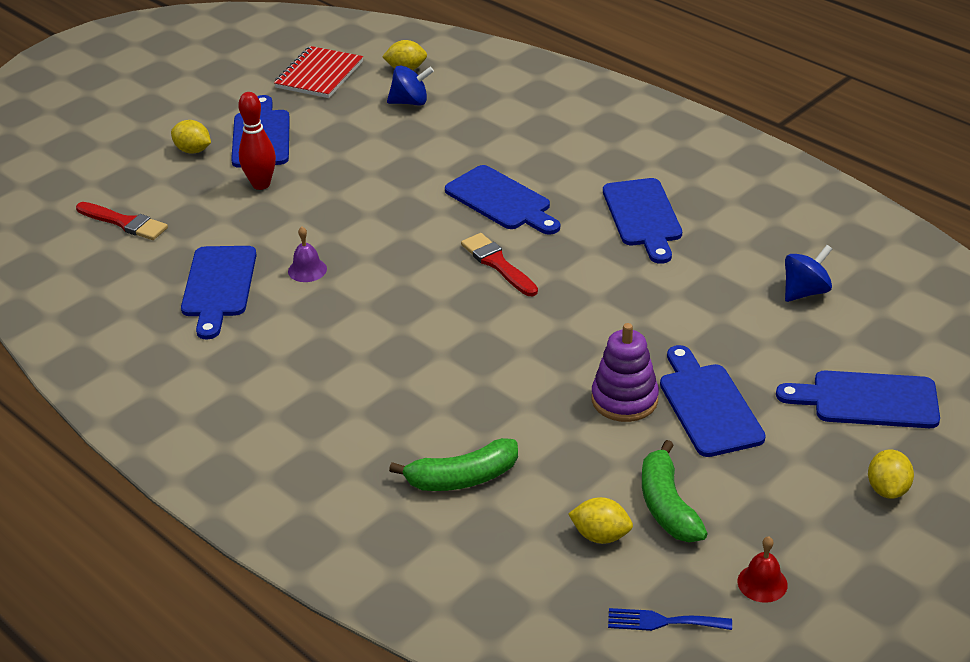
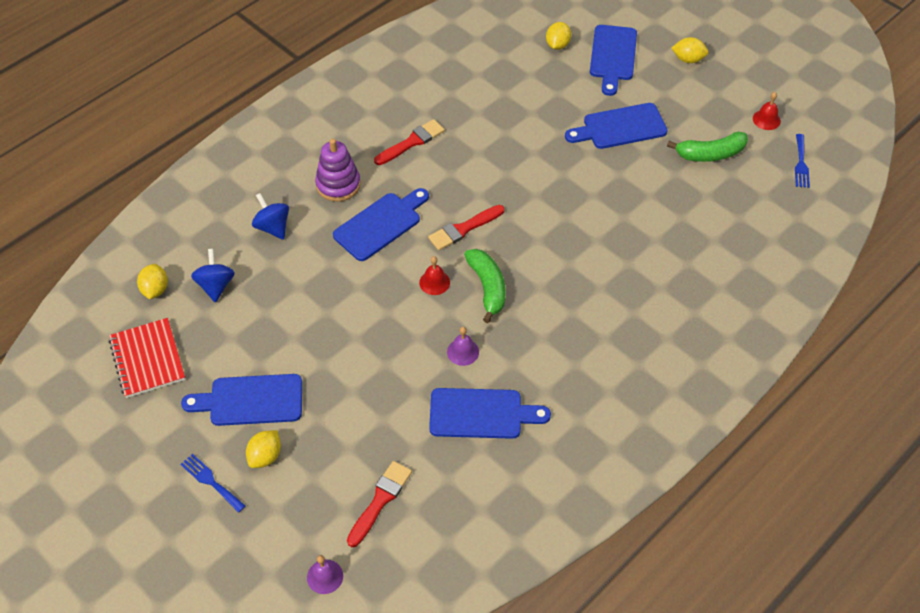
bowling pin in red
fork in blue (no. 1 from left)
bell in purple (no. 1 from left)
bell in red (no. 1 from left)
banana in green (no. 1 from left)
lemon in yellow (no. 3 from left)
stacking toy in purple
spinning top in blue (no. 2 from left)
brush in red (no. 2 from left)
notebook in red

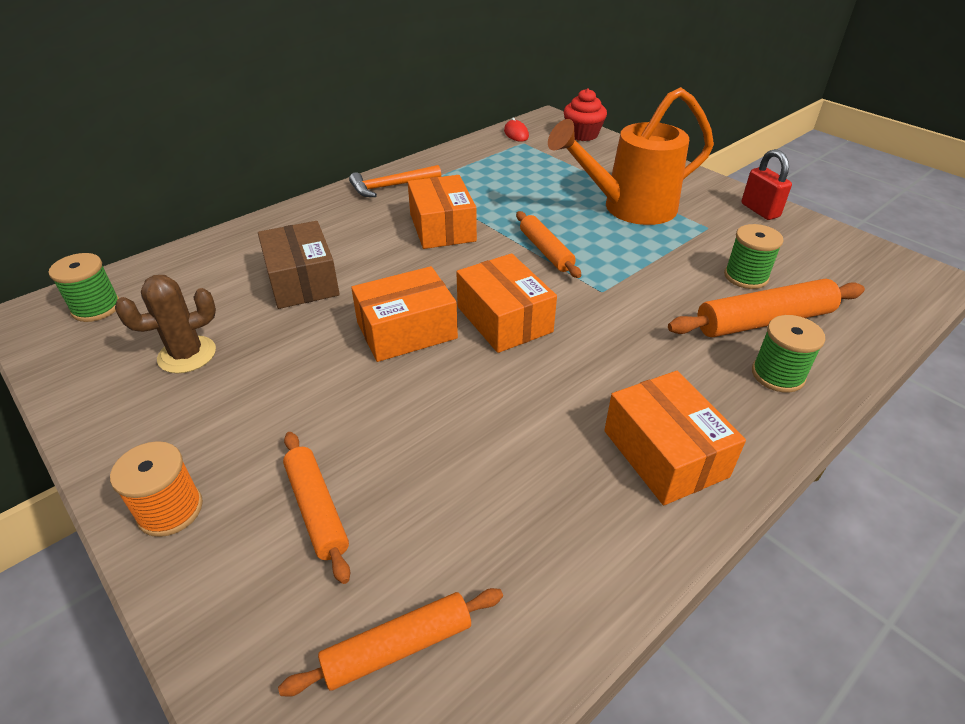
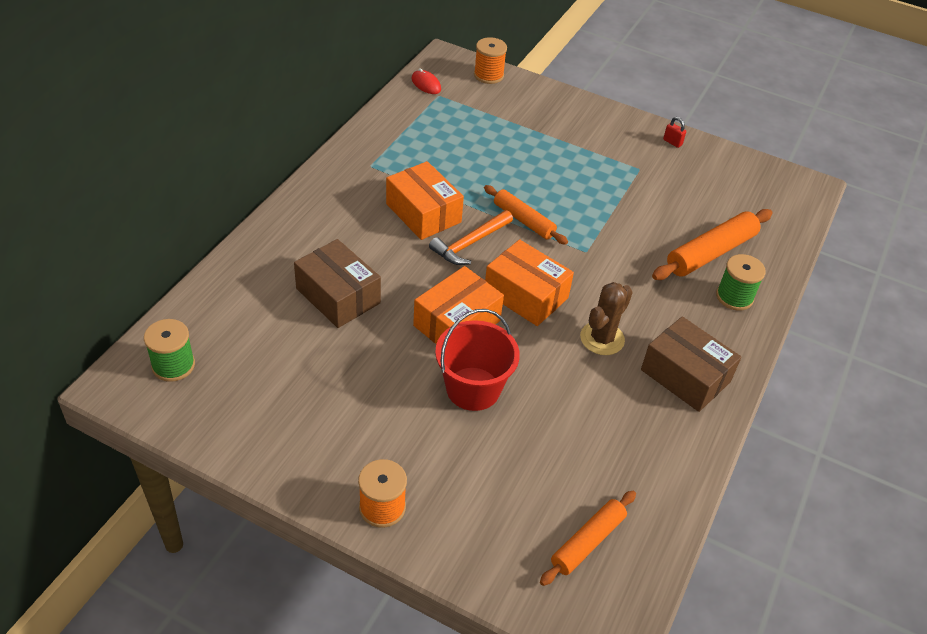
rolling pin in orange (no. 1 from left in the first image)
watering can in orange
spool in green (no. 2 from left in the first image)
bucket in red
cactus in brown
hammer in orange
spool in orange (no. 2 from left)
box in brown (no. 2 from left)
padlock in red

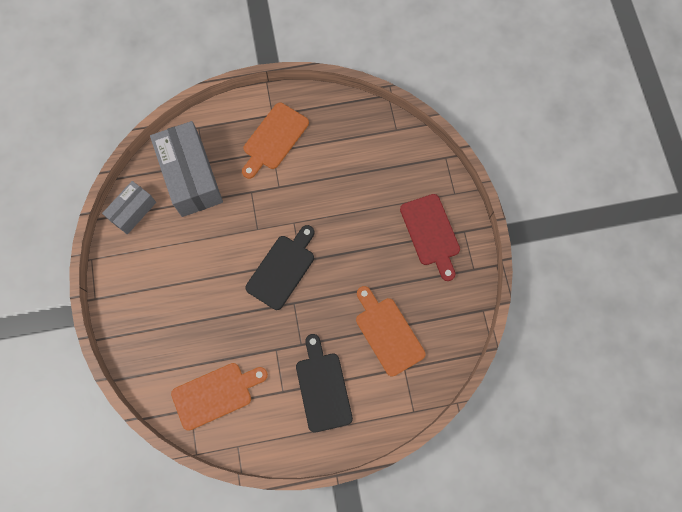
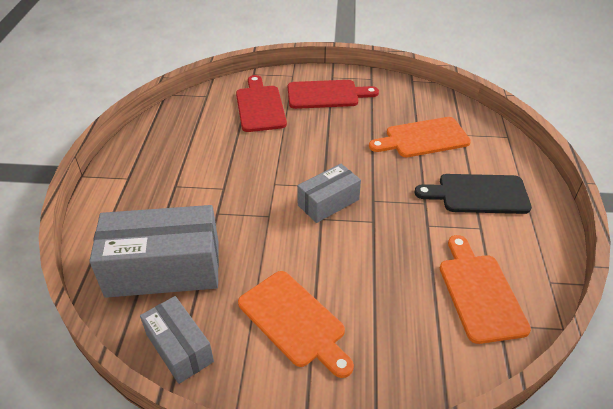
cutting board in red (no. 1 from left)
cutting board in orange (no. 1 from left)
box in grey (no. 3 from left)

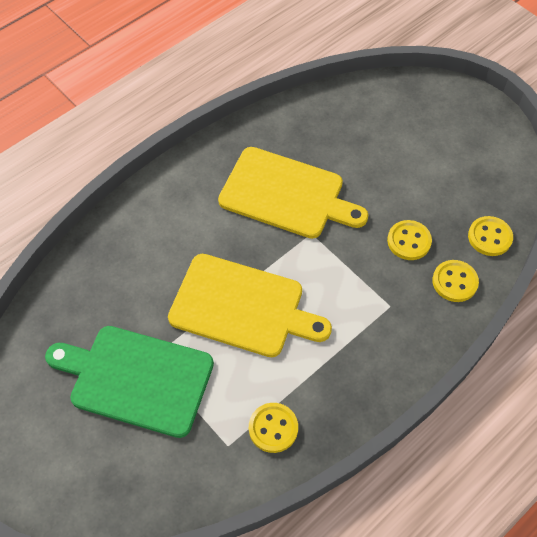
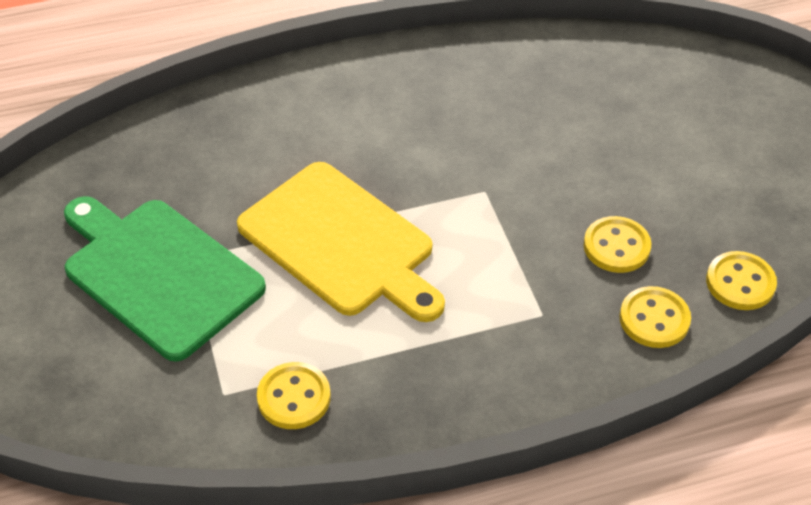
cutting board in yellow (no. 2 from left in the first image)

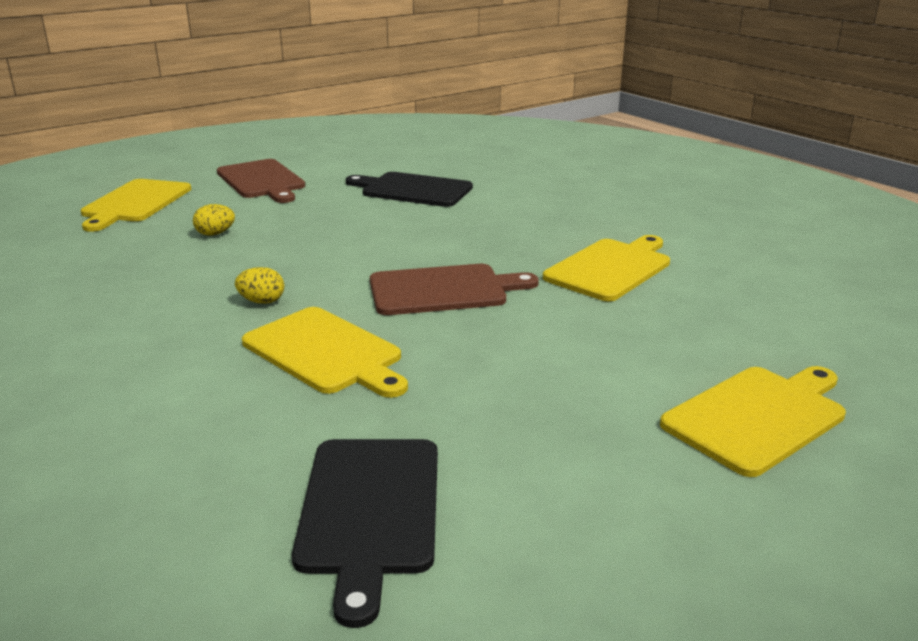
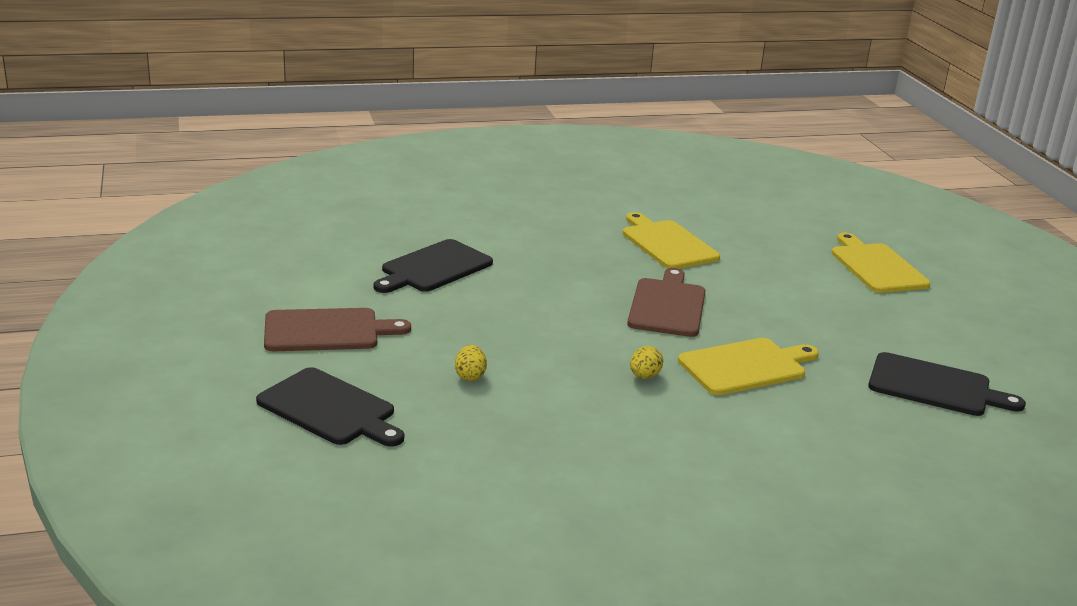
cutting board in black (no. 1 from left)

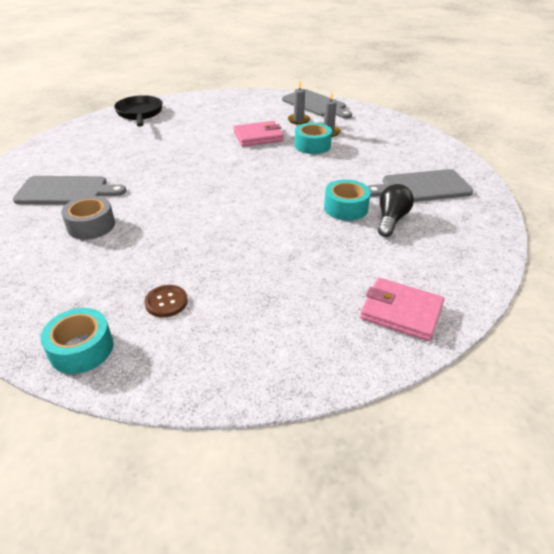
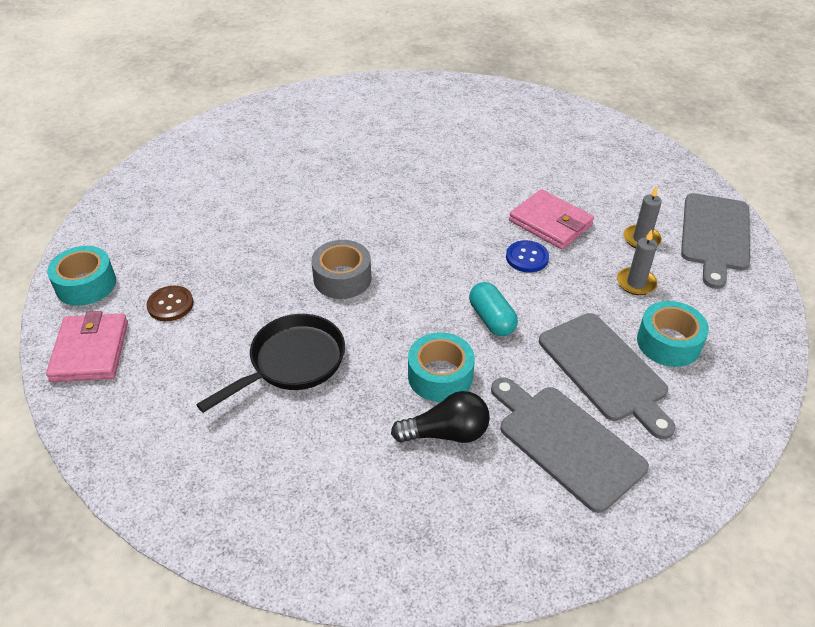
capsule in turquoise
button in blue
cutting board in grey (no. 2 from left)
tape in grey
pan in black
tape in turquoise (no. 3 from left)
wallet in pink (no. 1 from left)

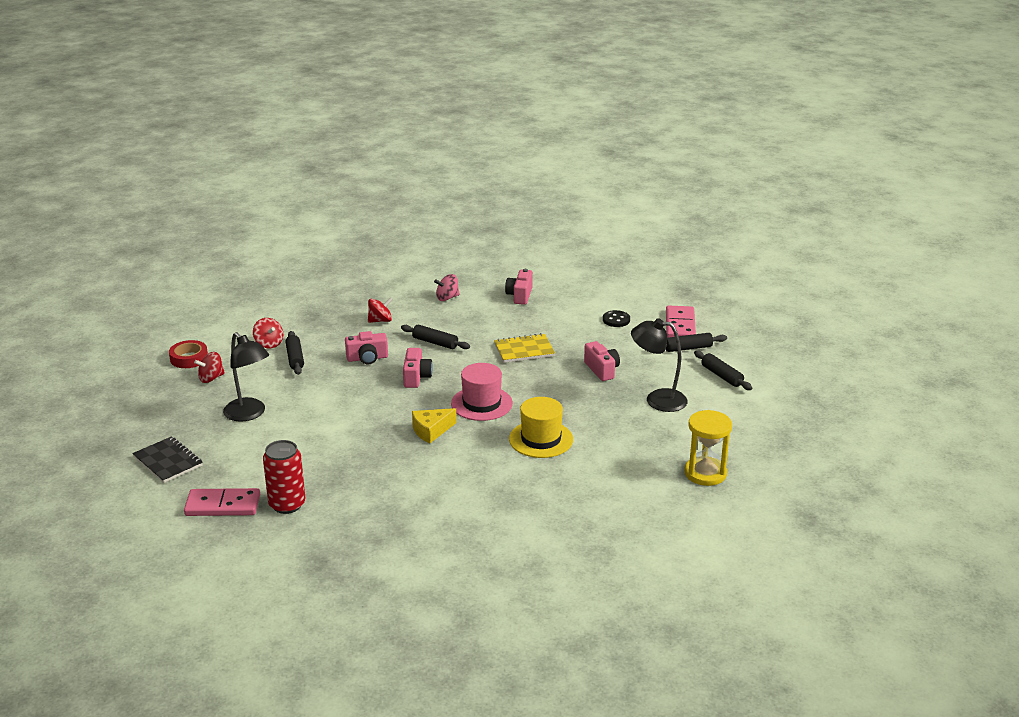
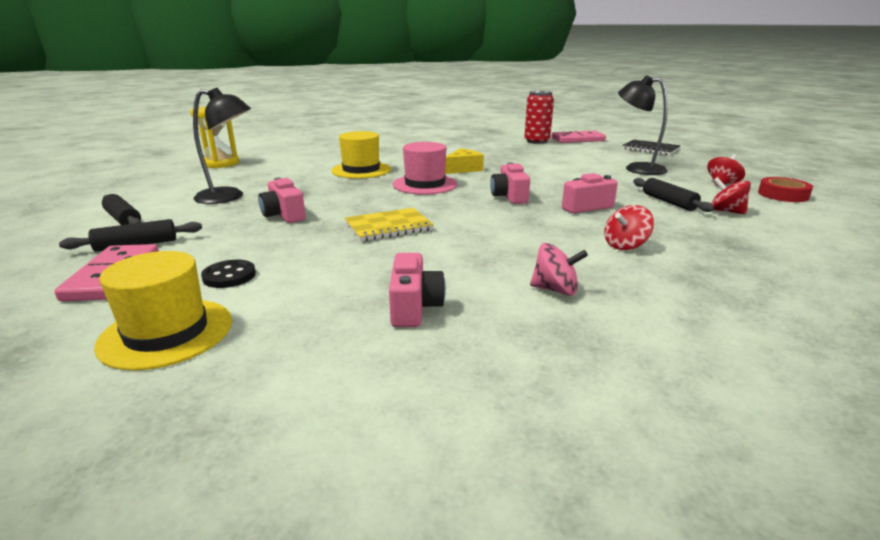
rolling pin in black (no. 2 from left in the first image)
hat in yellow (no. 1 from left)
spinning top in pink

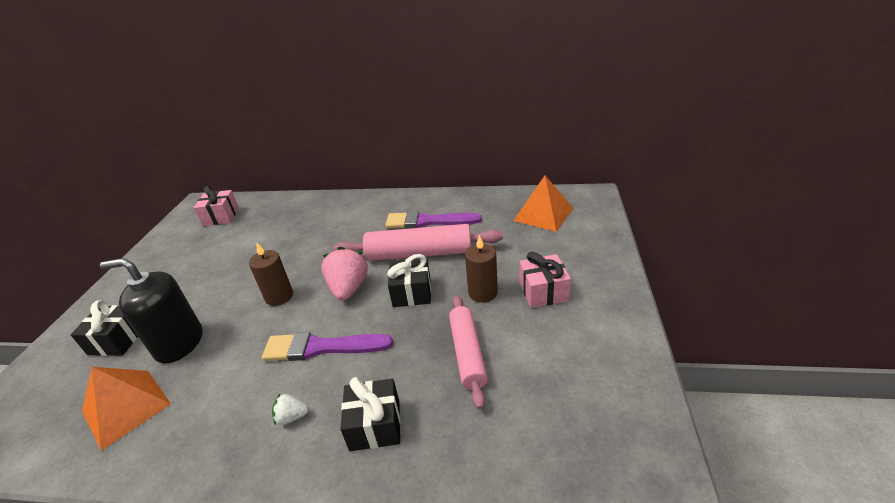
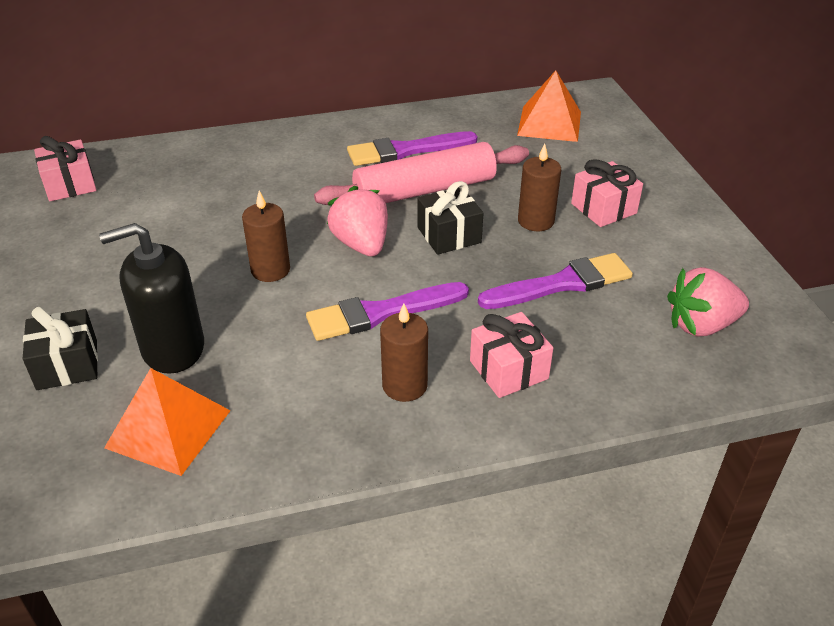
strawberry in pink (no. 2 from left)
candle in brown (no. 2 from left)
brush in purple (no. 3 from left)
gift in pink (no. 2 from left)

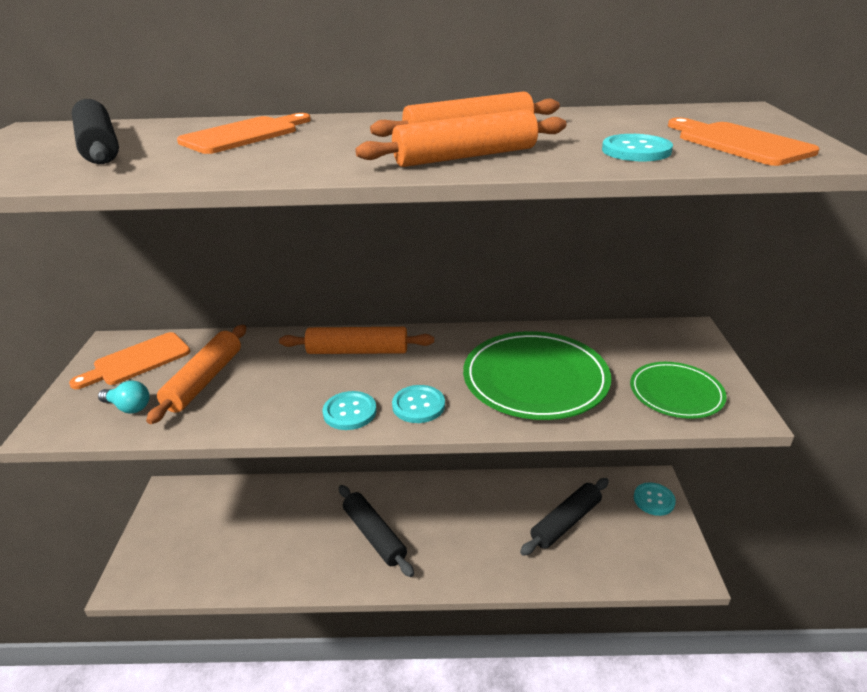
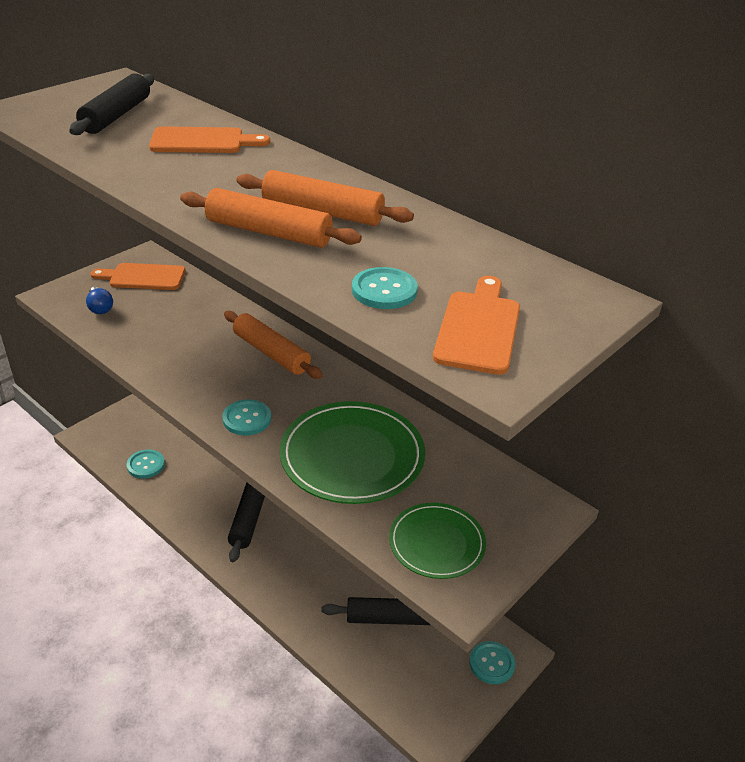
rolling pin in orange (no. 1 from left in the first image)
button in turquoise (no. 1 from left)
light bulb in blue

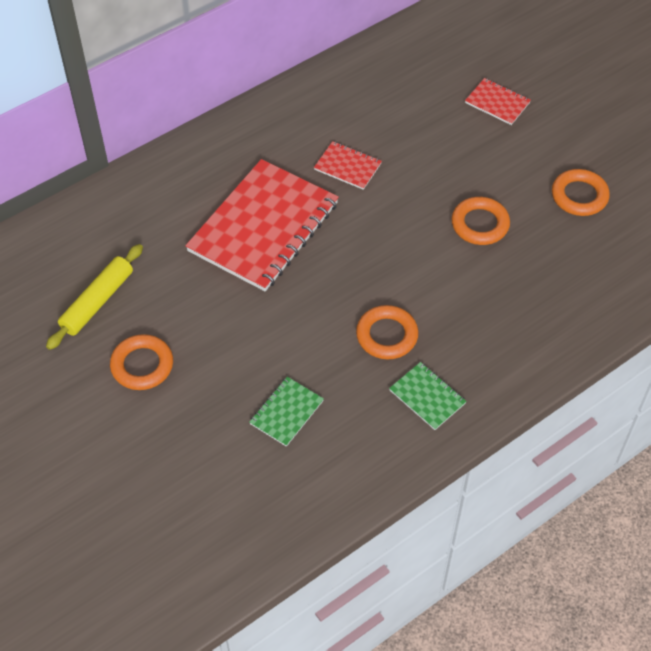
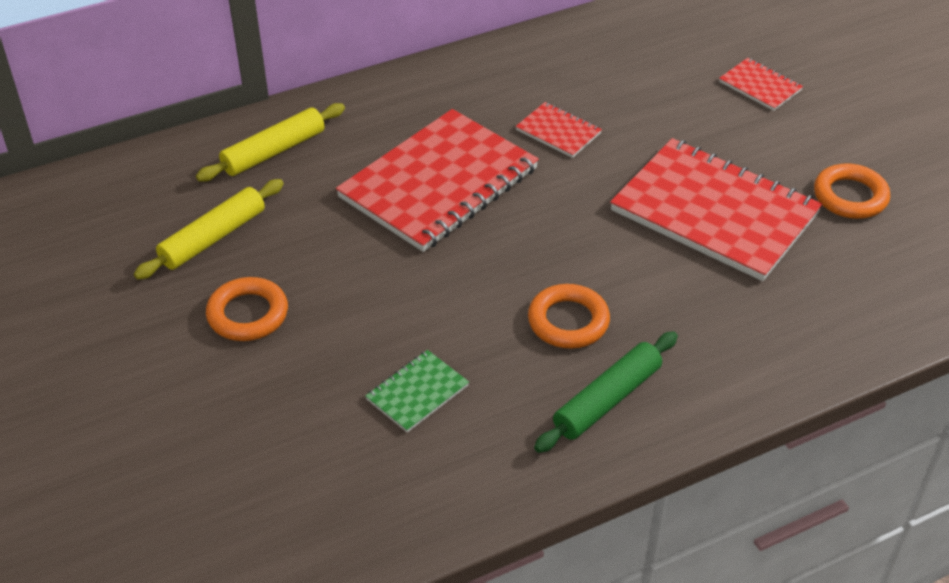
rolling pin in yellow (no. 2 from left)
rolling pin in green
notebook in red (no. 3 from left)

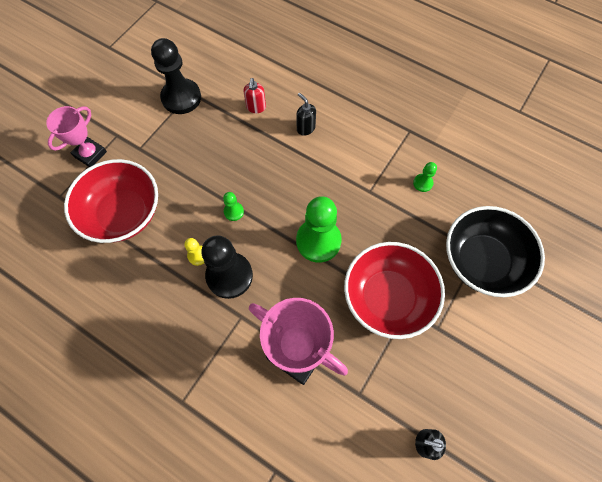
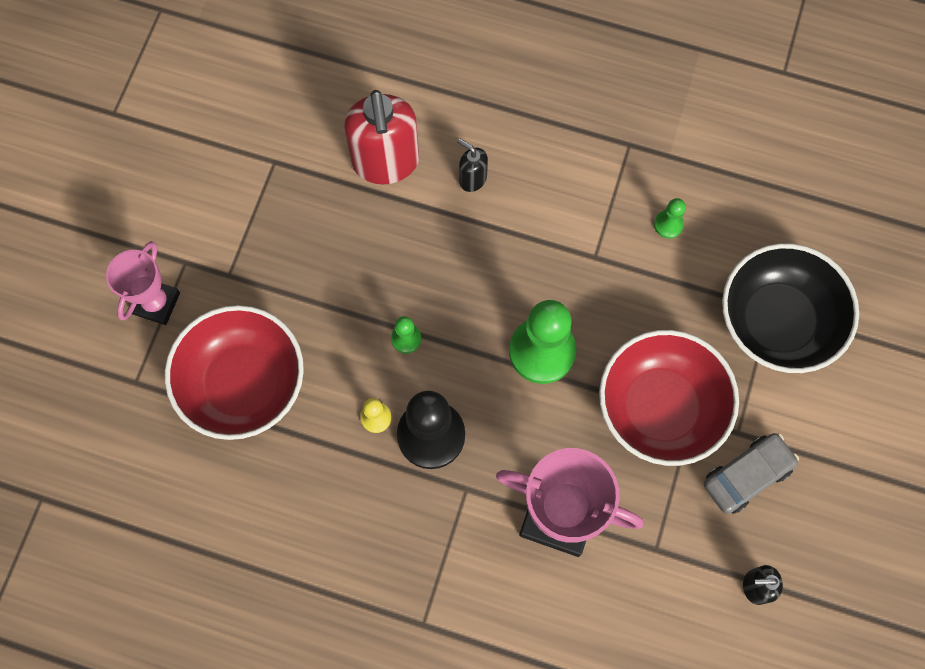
pawn in black (no. 1 from left in the first image)
car in grey
soap dispenser in red

